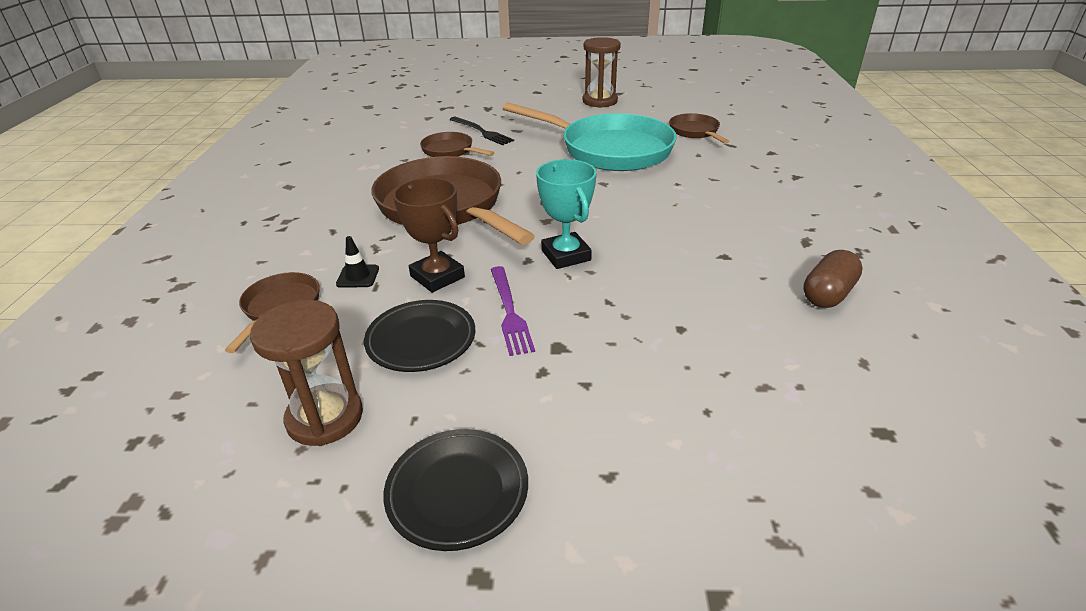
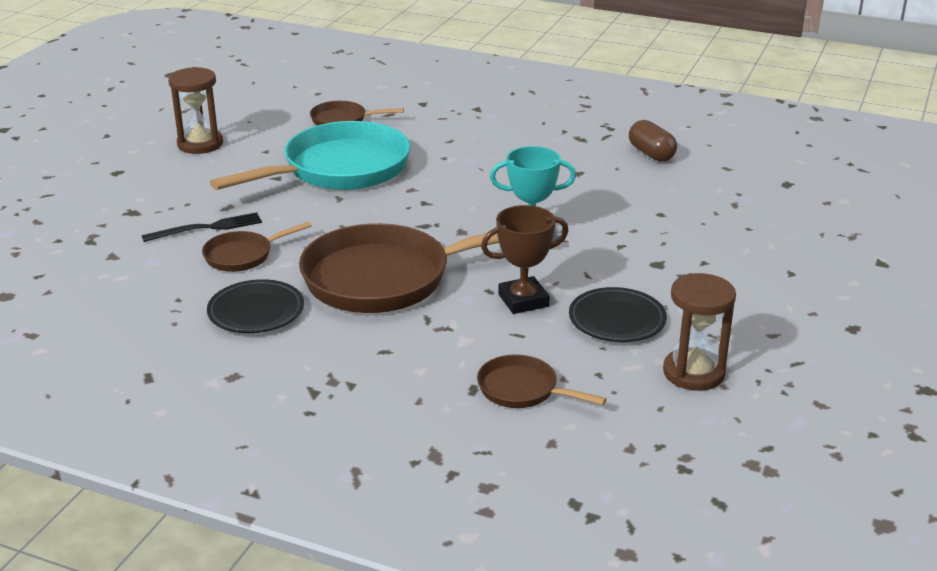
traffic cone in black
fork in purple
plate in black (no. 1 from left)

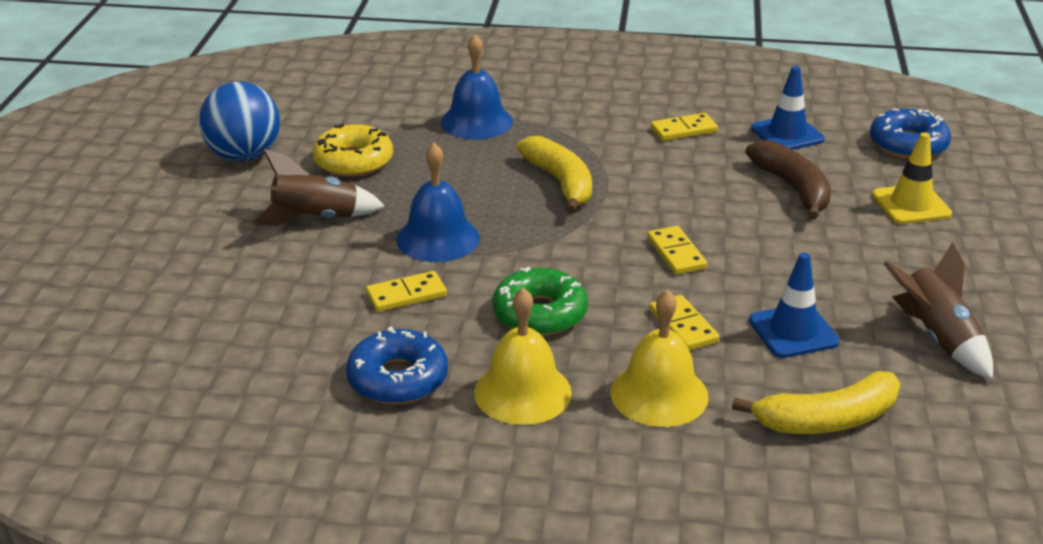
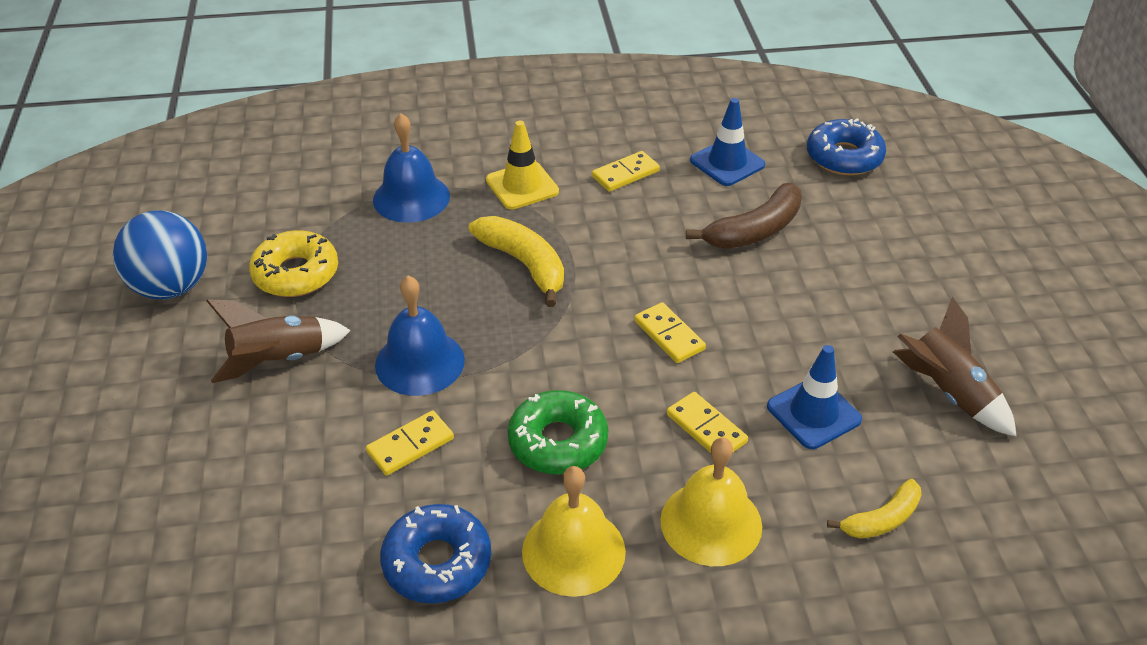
traffic cone in yellow
banana in brown
banana in yellow (no. 2 from left)

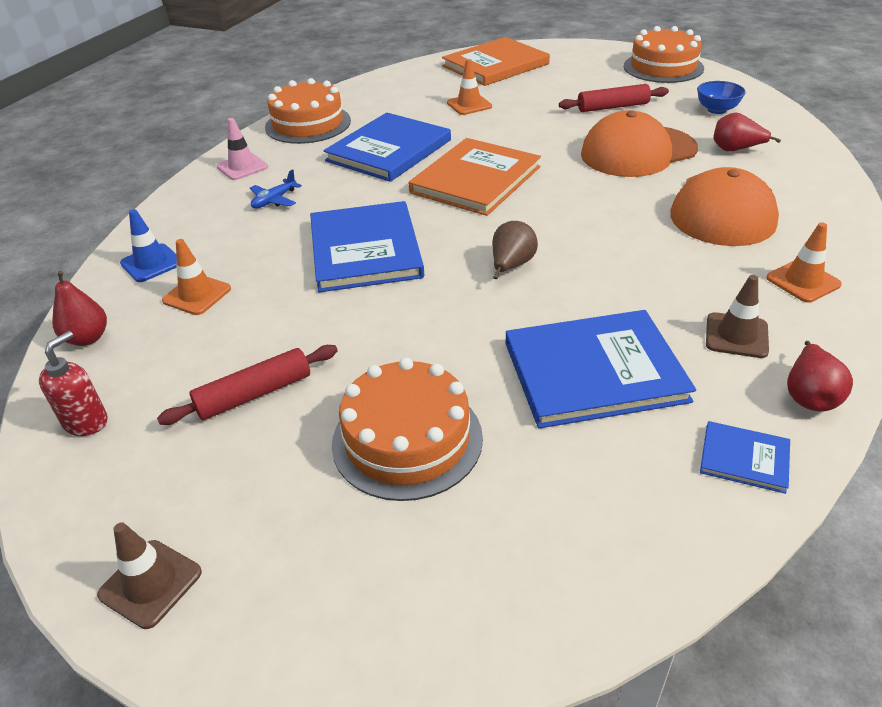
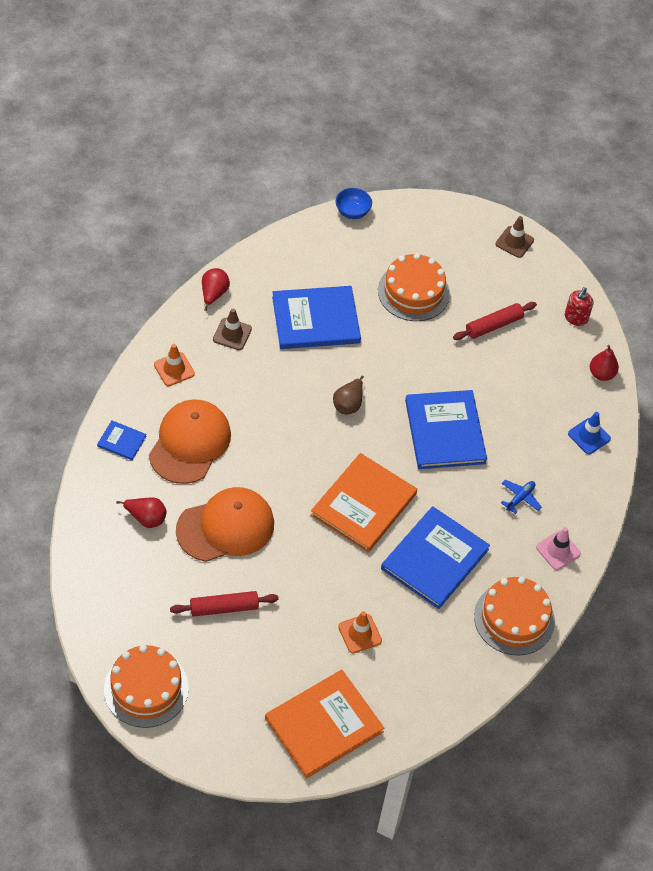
traffic cone in orange (no. 1 from left in the first image)
bowl in blue
book in blue (no. 1 from left)

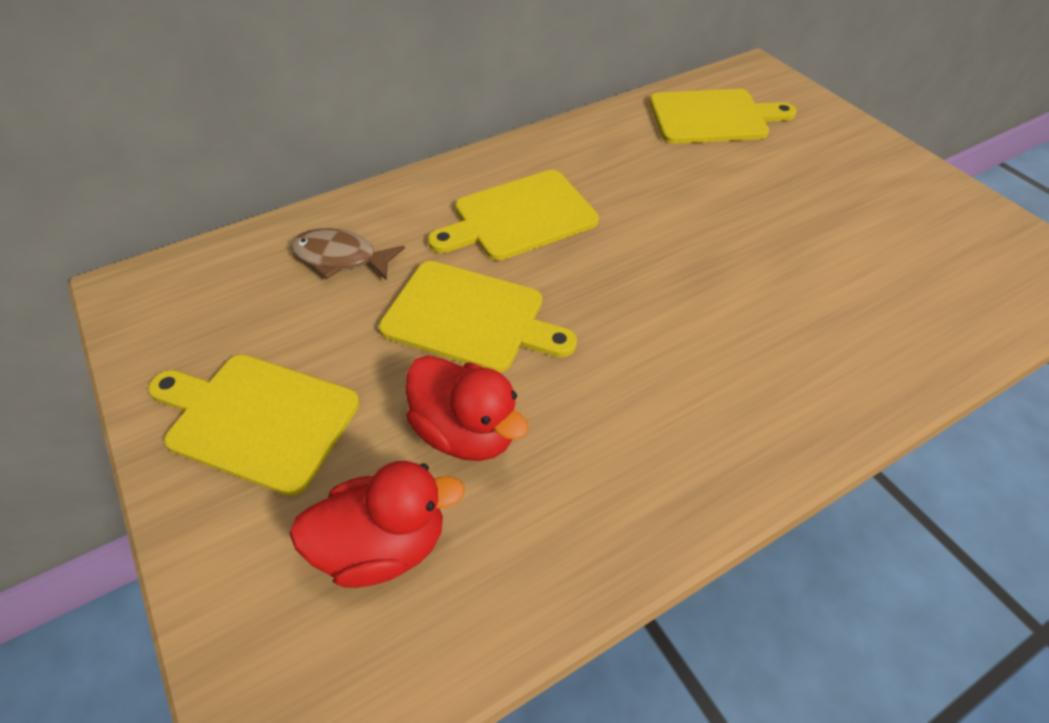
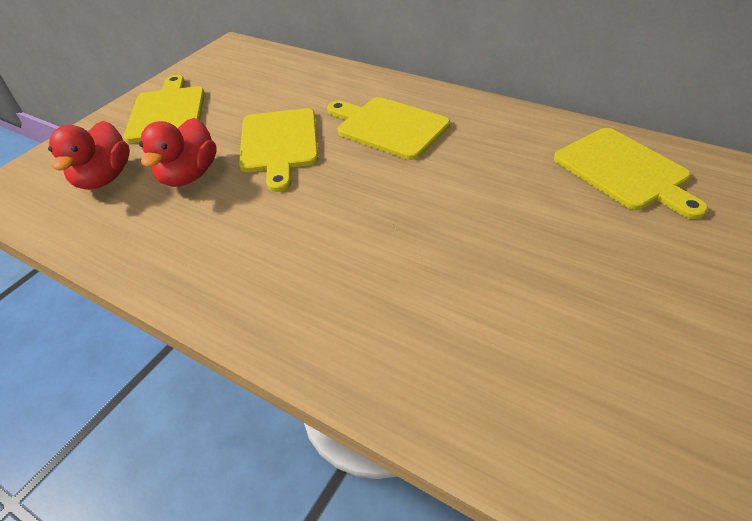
fish in brown
duck in red (no. 1 from left)

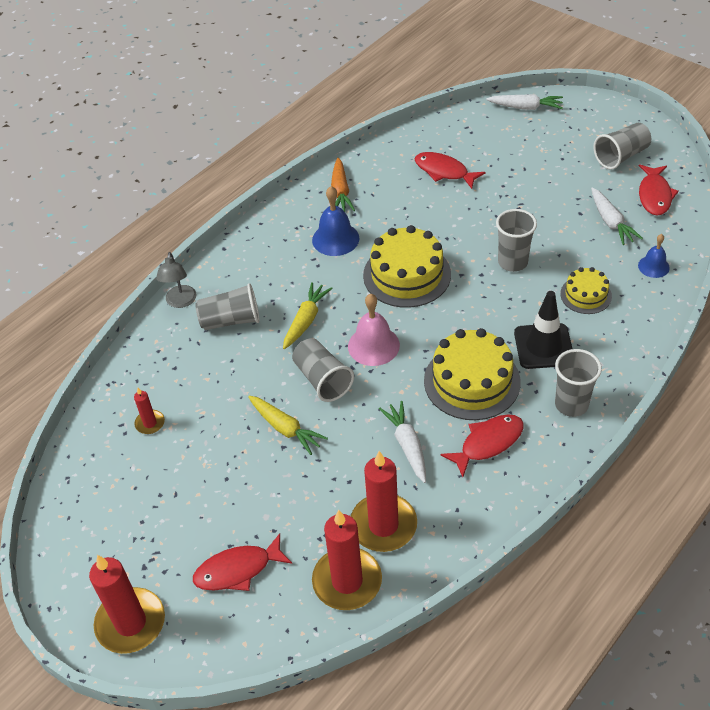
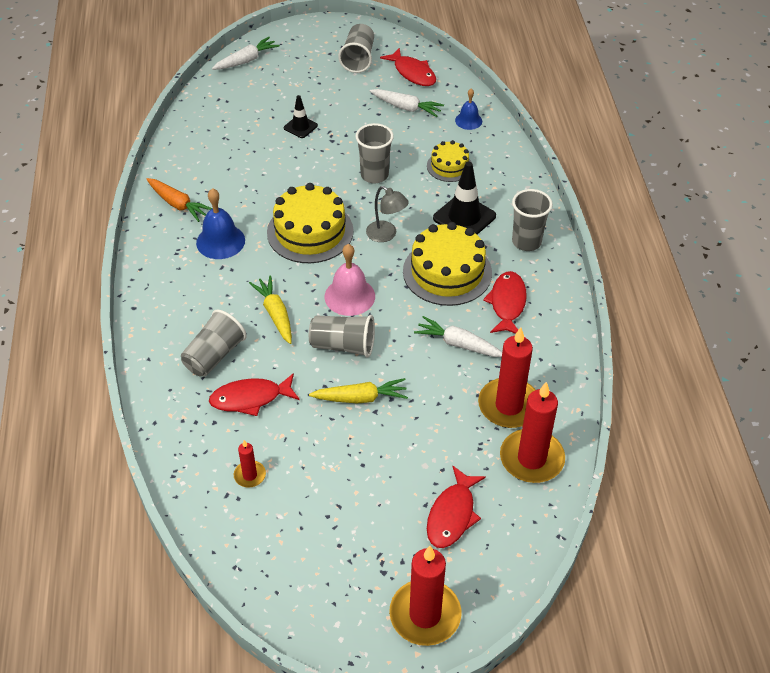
traffic cone in black (no. 1 from left)
lamp in grey
fish in red (no. 1 from left)

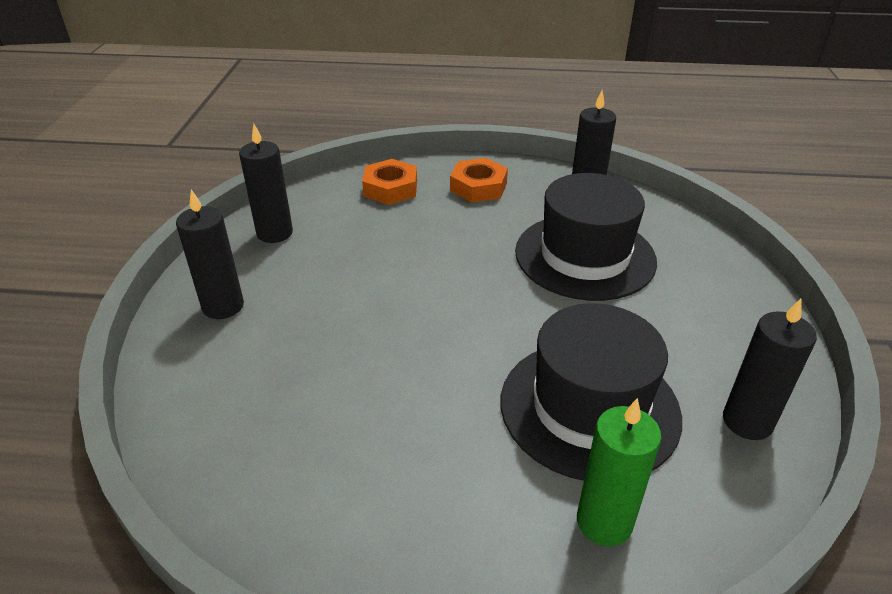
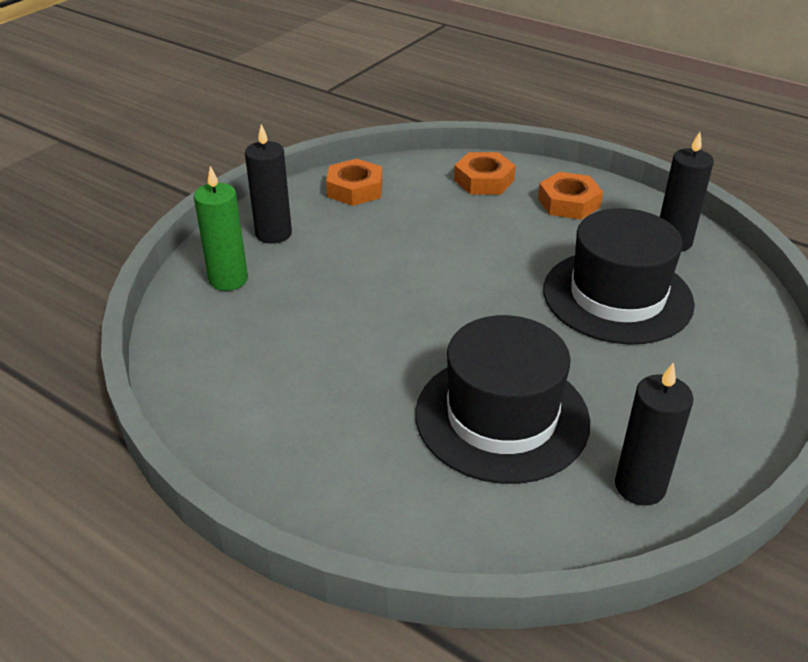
candle in green
nut in orange (no. 1 from left)

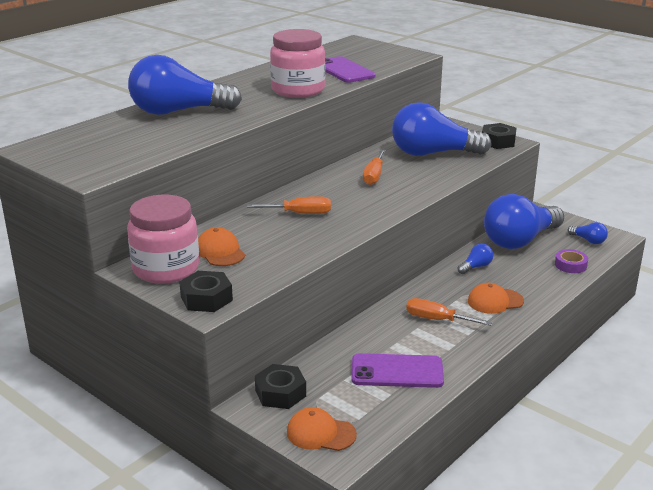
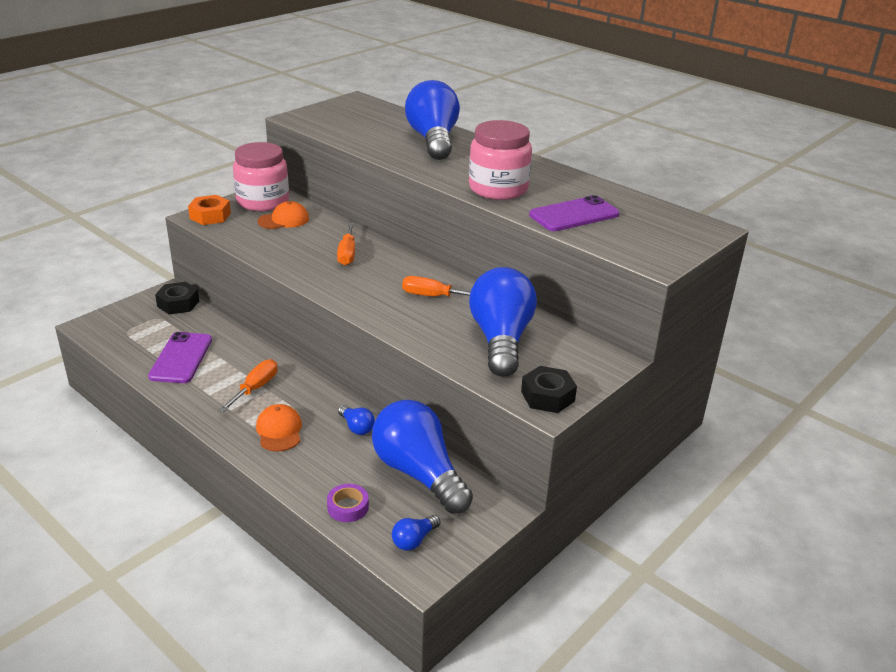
cap in orange (no. 2 from left in the first image)
nut in orange

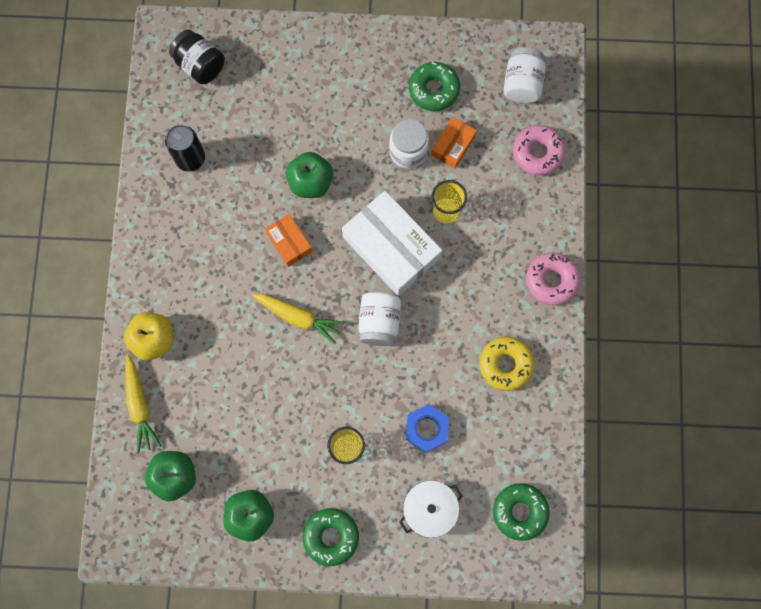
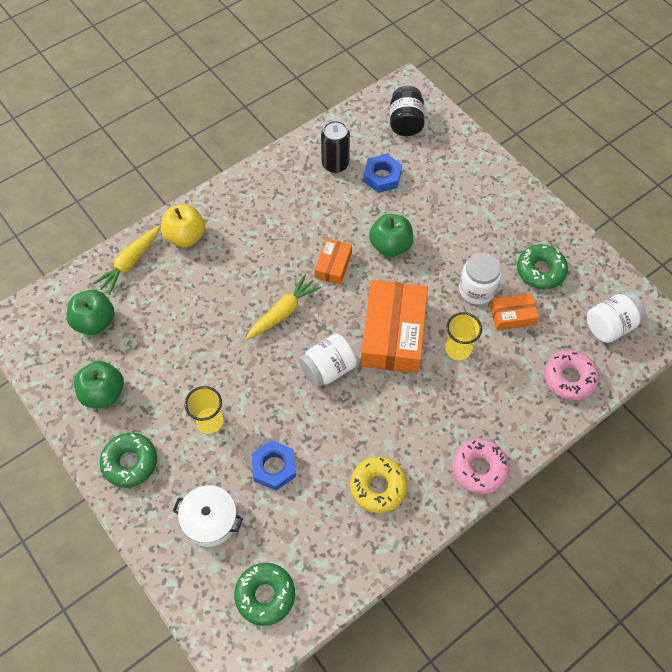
nut in blue (no. 2 from left)
box in orange (no. 2 from left)
carrot in yellow (no. 2 from left)

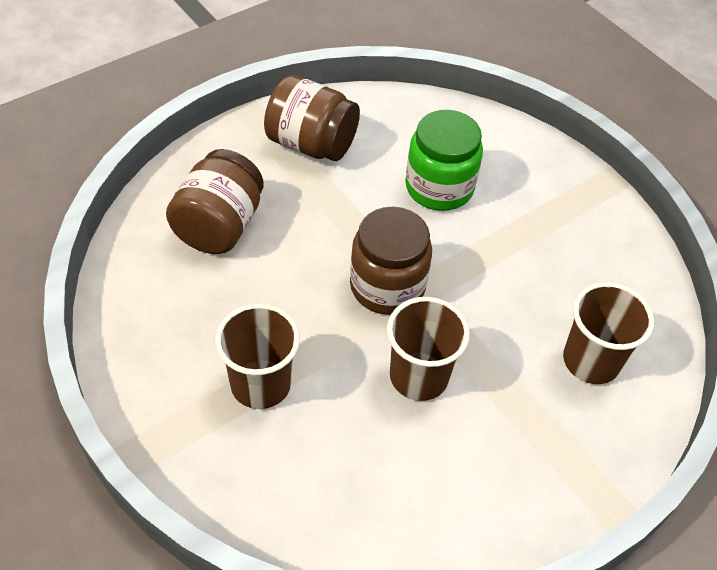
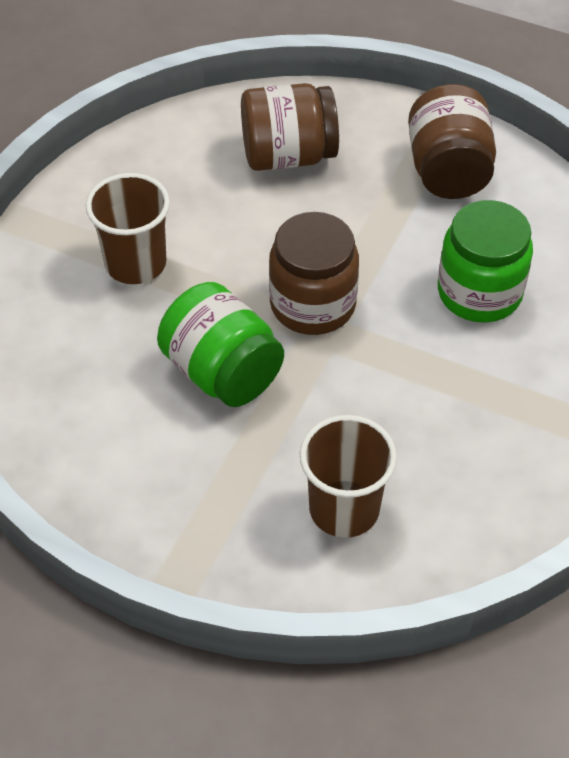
jar in green (no. 1 from left)

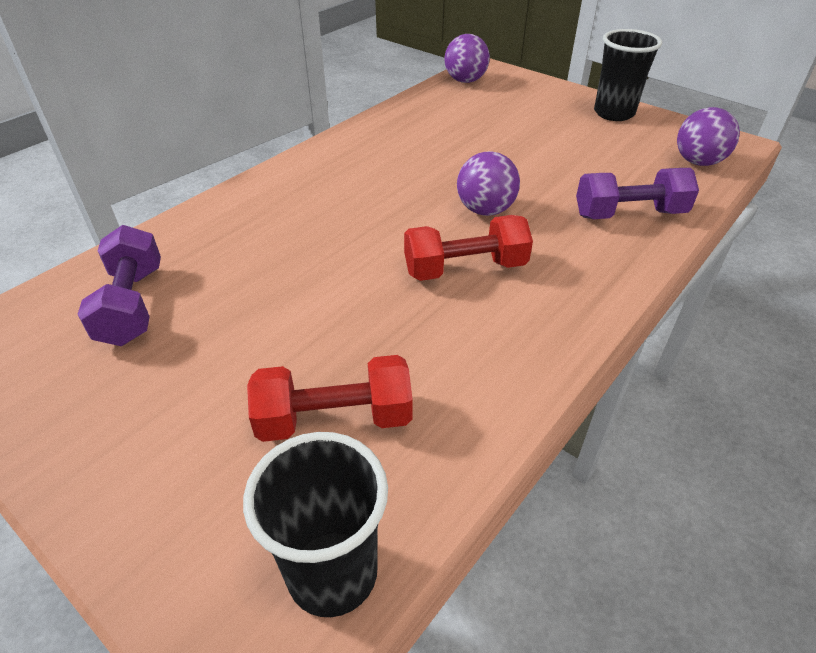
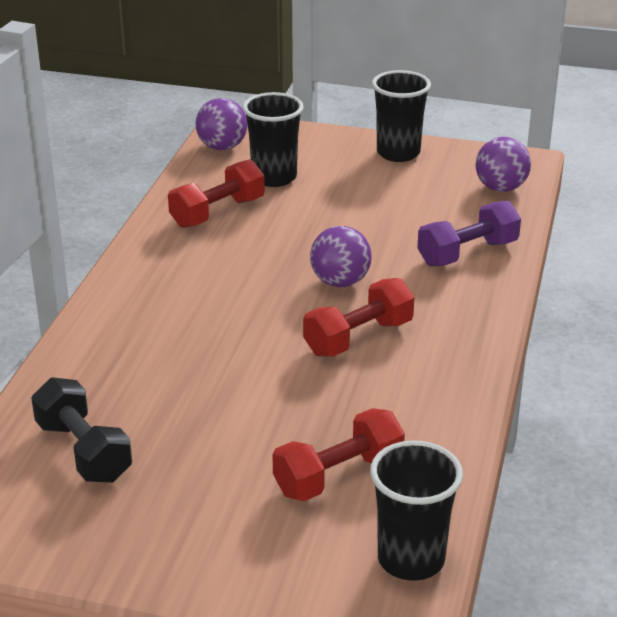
dumbbell in red (no. 1 from left)
cup in black (no. 1 from left)
dumbbell in black

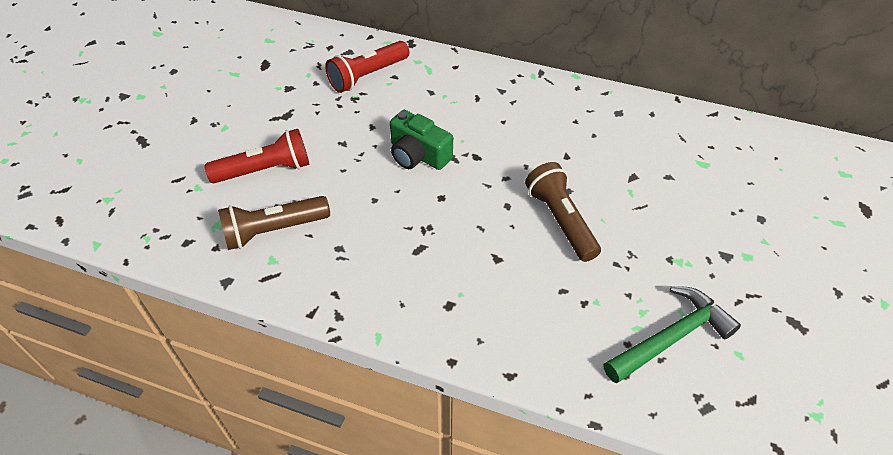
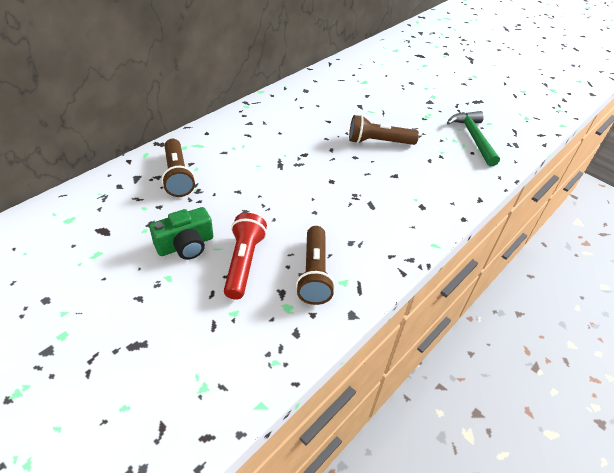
camera in green
flashlight in brown (no. 1 from left)

